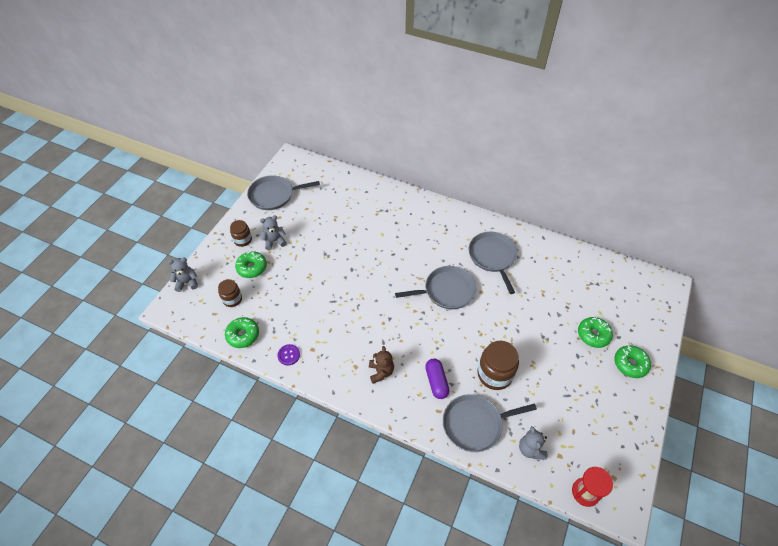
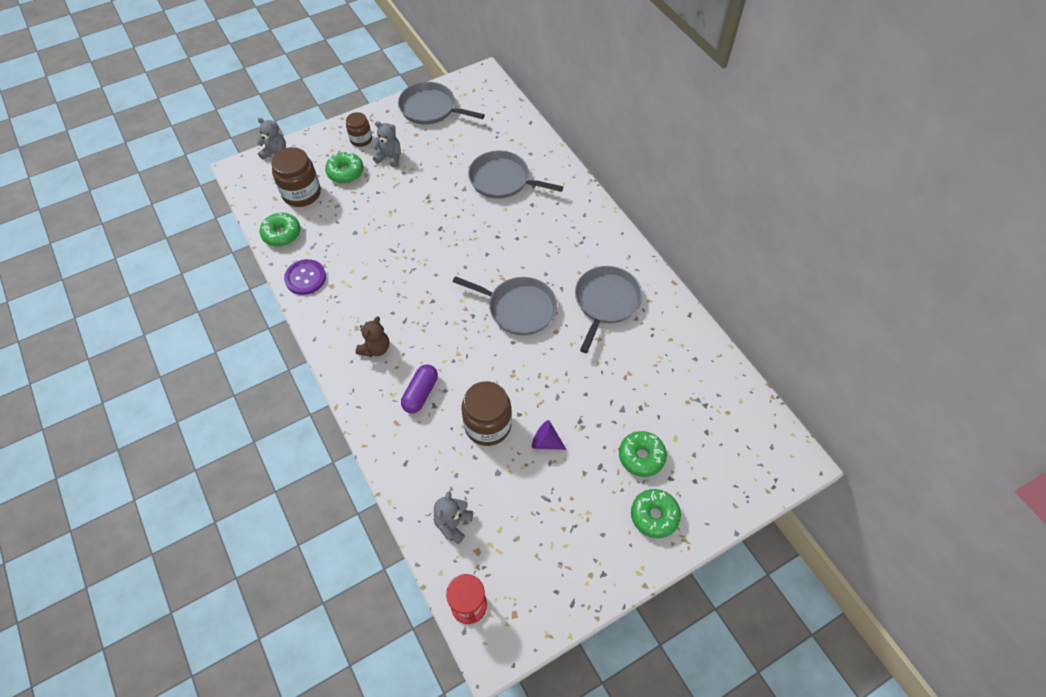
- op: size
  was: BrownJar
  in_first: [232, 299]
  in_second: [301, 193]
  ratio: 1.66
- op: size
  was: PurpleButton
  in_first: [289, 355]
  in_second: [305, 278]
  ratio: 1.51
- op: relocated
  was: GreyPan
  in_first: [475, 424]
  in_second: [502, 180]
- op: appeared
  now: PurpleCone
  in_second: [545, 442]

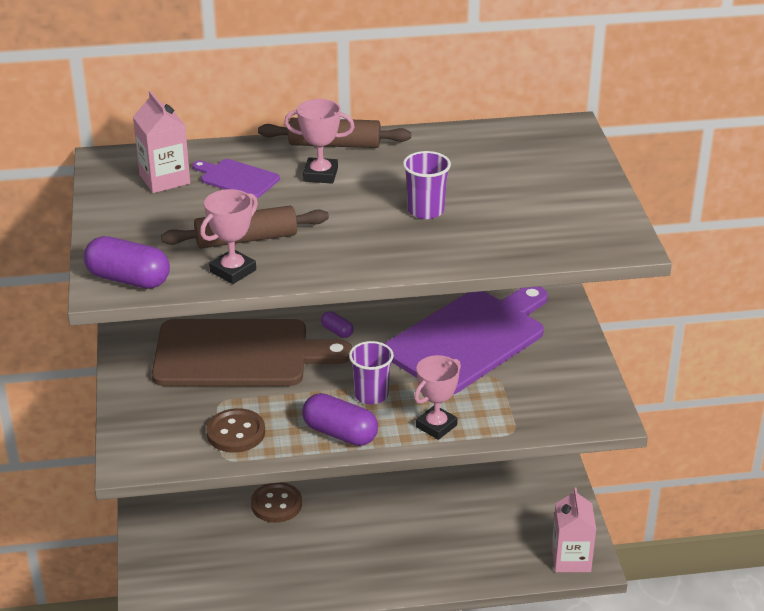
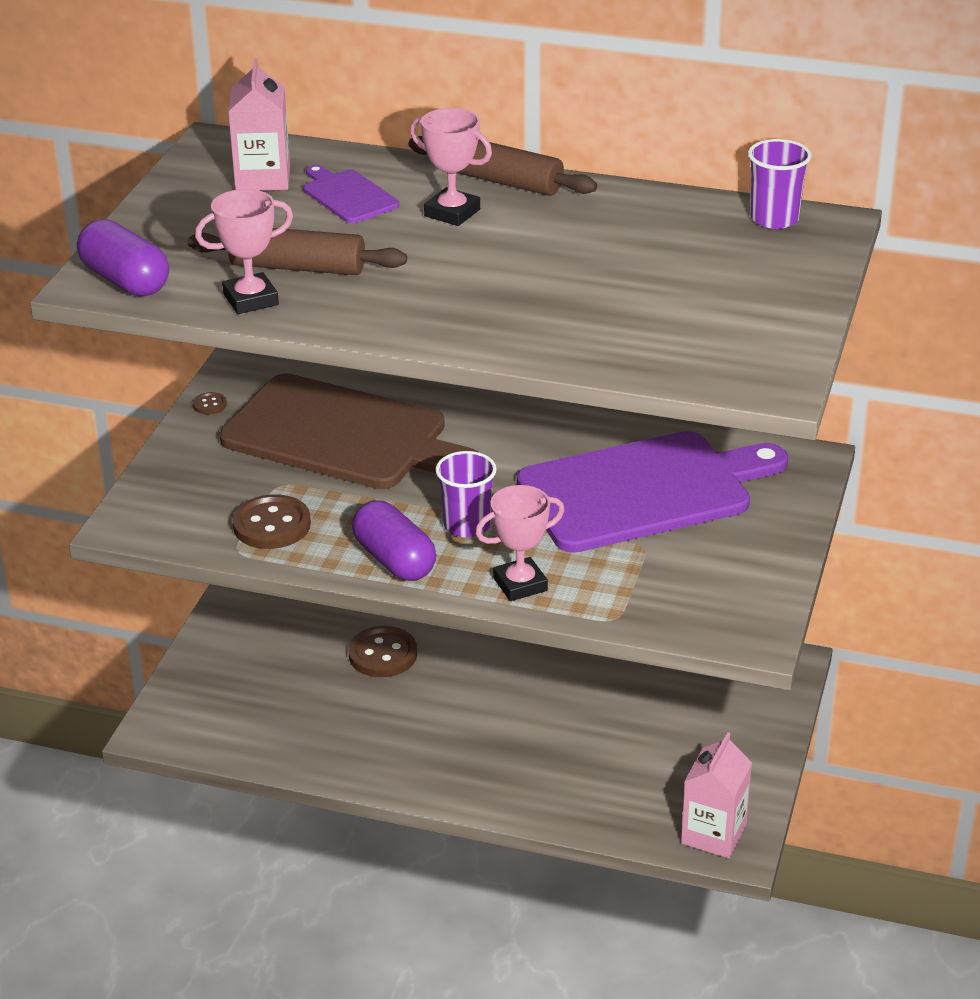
- op: appeared
  now: BrownButton
  in_second: [210, 405]
- op: relocated
  was: PurpleCup
  in_first: [425, 210]
  in_second: [774, 219]
- op: missing
  was: PurpleCapsule
  in_first: [337, 331]

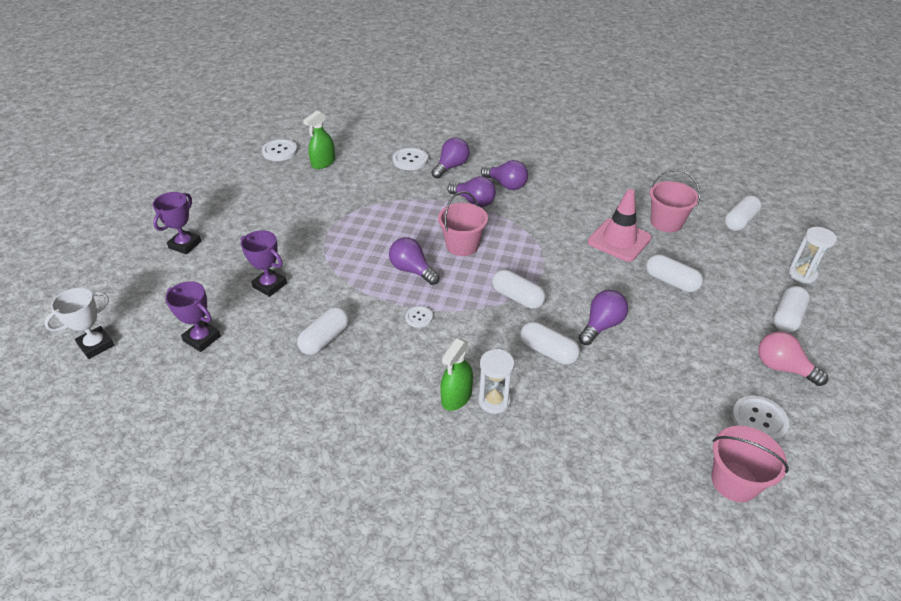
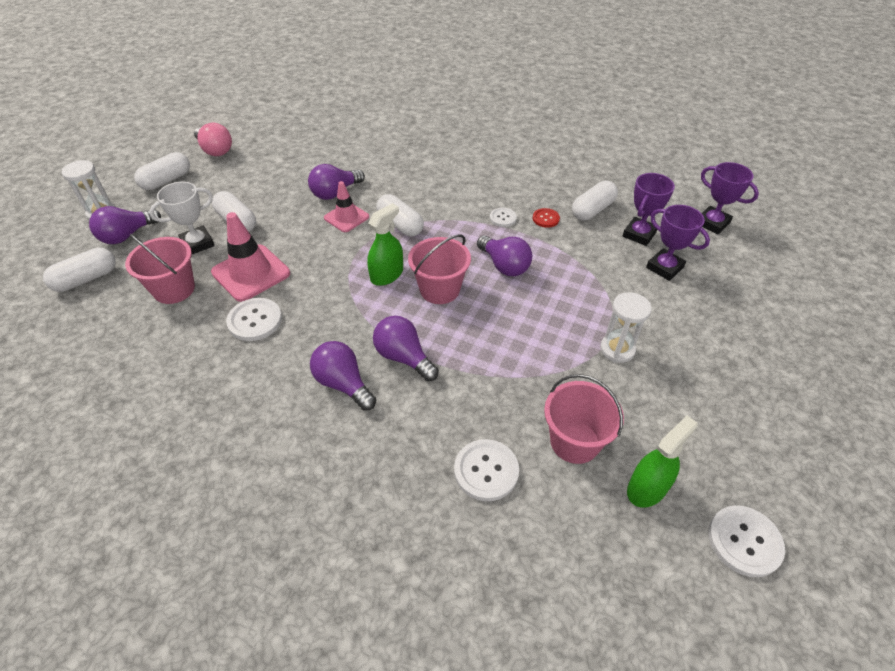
- op: relocated
  was: PurpleLightBulb
  in_first: [451, 167]
  in_second: [127, 235]
- op: relocated
  was: WhiteTrophy
  in_first: [96, 345]
  in_second: [197, 243]
- op: relocated
  was: WhiteButton
  in_first: [759, 420]
  in_second: [255, 320]
- op: appeared
  now: PinkTrafficCone
  in_second: [346, 217]
- op: relocated
  was: GreenSprayBottle
  in_first: [456, 396]
  in_second: [387, 275]
- op: appeared
  now: RedButton
  in_second: [545, 218]
- op: relocated
  was: PinkBucket
  in_first: [734, 481]
  in_second: [574, 441]
- op: relocated
  was: WhiteHourglass
  in_first: [494, 401]
  in_second: [617, 349]
- op: relocated
  was: PurpleTrophy
  in_first: [185, 245]
  in_second: [639, 234]
- op: missing
  was: WhiteCapsule
  in_first: [548, 351]

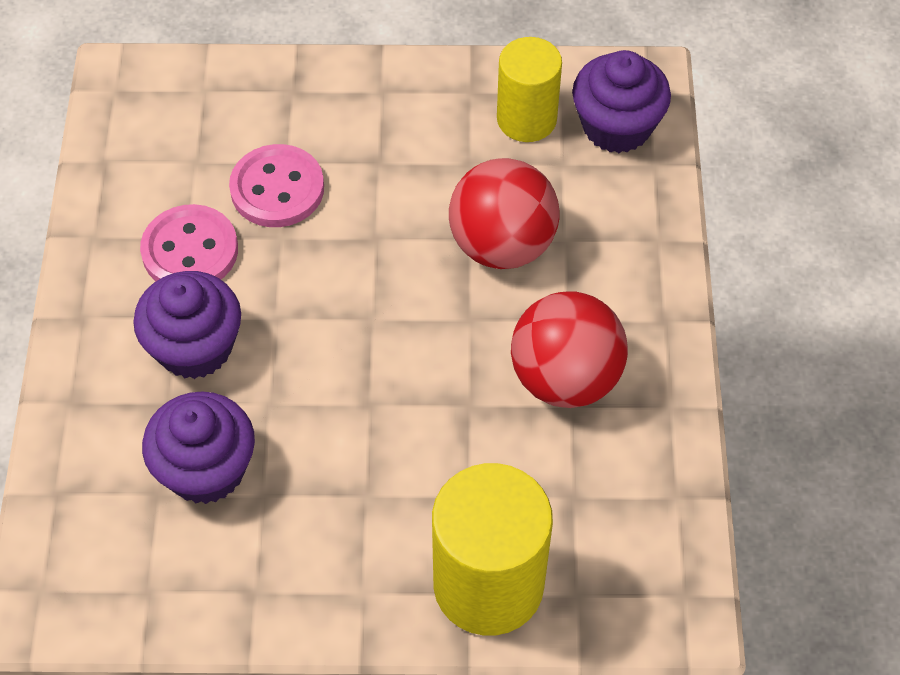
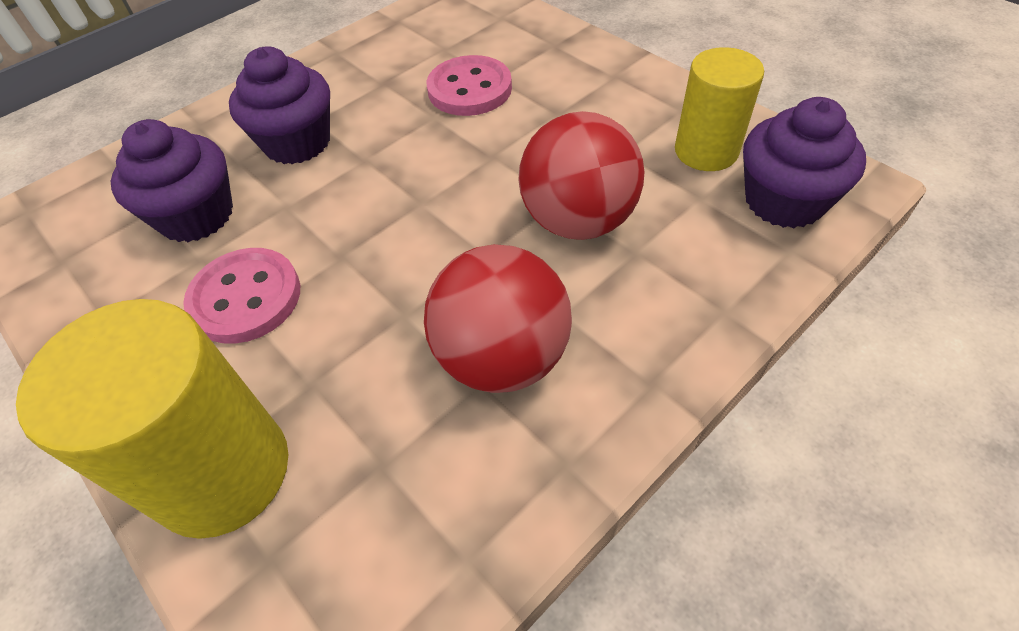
- op: relocated
  was: PinkButton
  in_first: [190, 250]
  in_second: [246, 298]

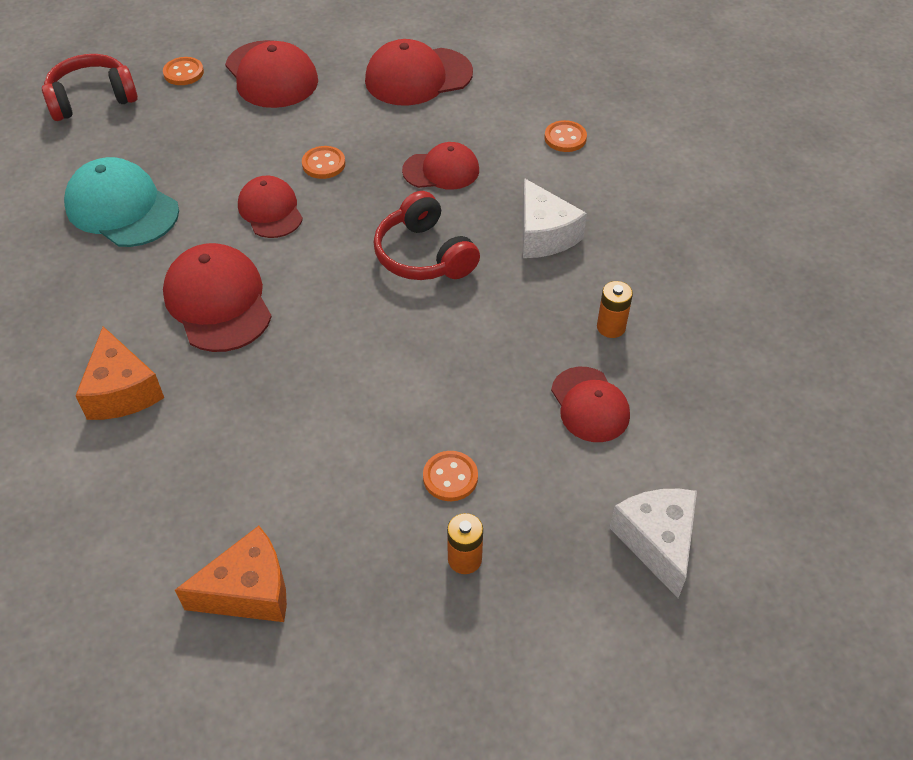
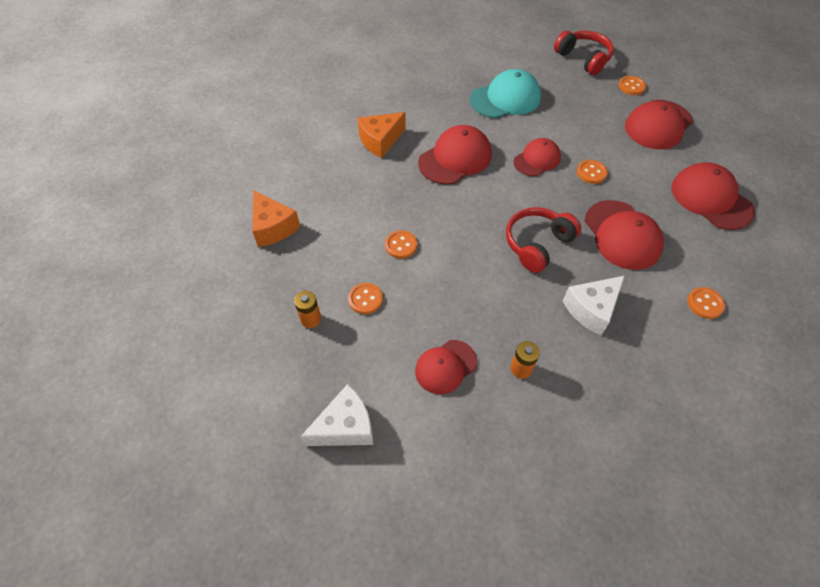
- op: appeared
  now: OrangeButton
  in_second: [401, 245]
- op: spun
  was: TurquoiseCap
  in_first: [122, 208]
  in_second: [505, 99]
  clockwise: 45
- op: size
  was: RedCap
  in_first: [441, 170]
  in_second: [622, 235]
  ratio: 1.55

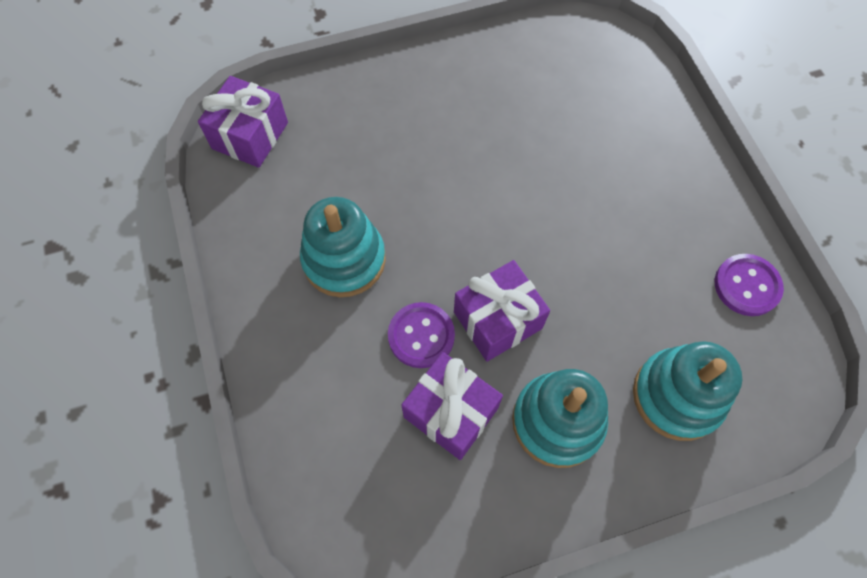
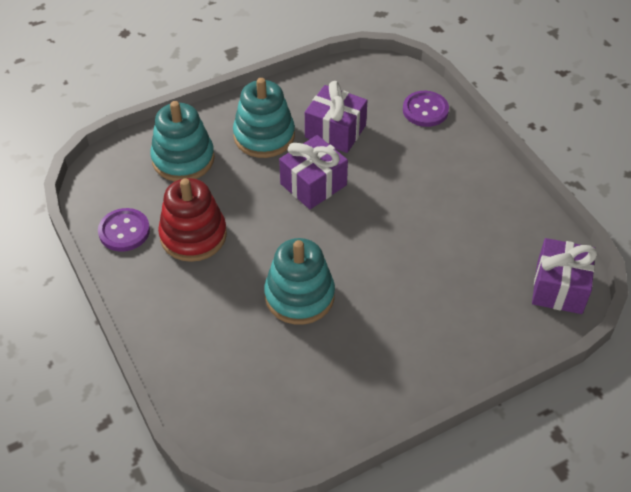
- op: appeared
  now: RedStackingToy
  in_second: [193, 235]
- op: relocated
  was: TurquoiseStackingToy
  in_first: [344, 259]
  in_second: [299, 296]
- op: relocated
  was: PurpleButton
  in_first: [421, 336]
  in_second: [425, 110]

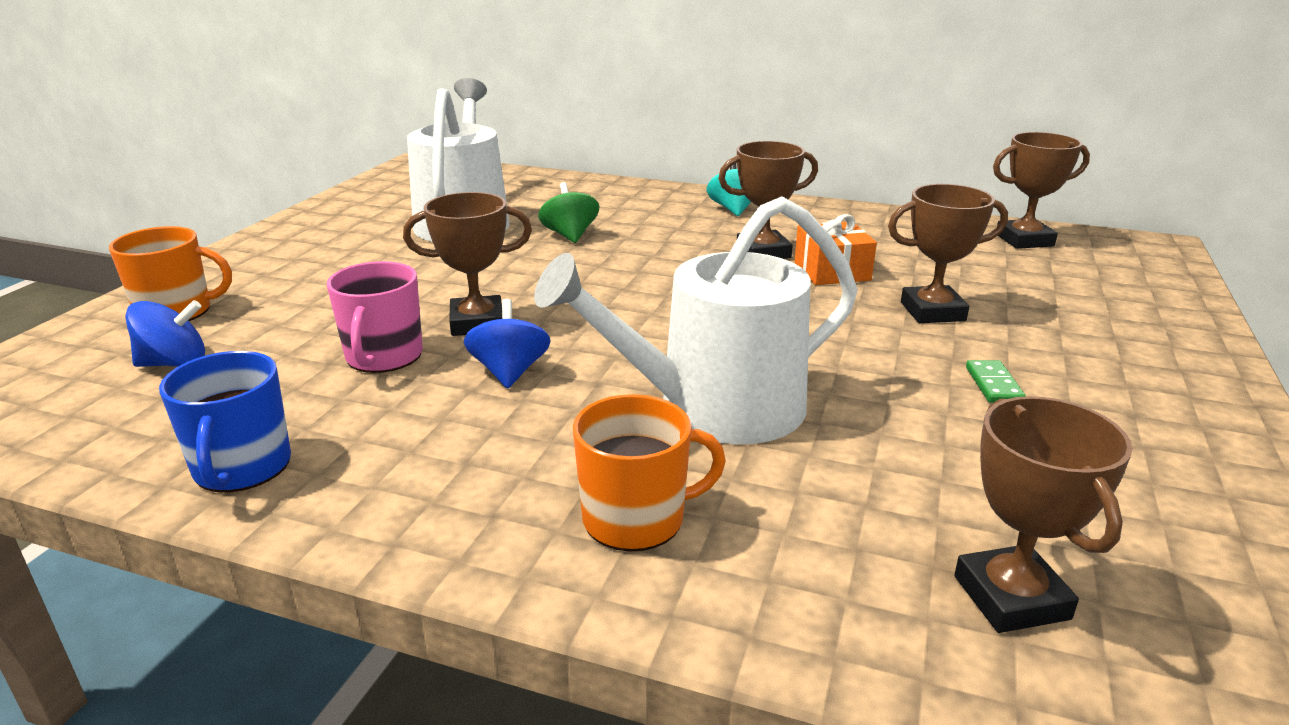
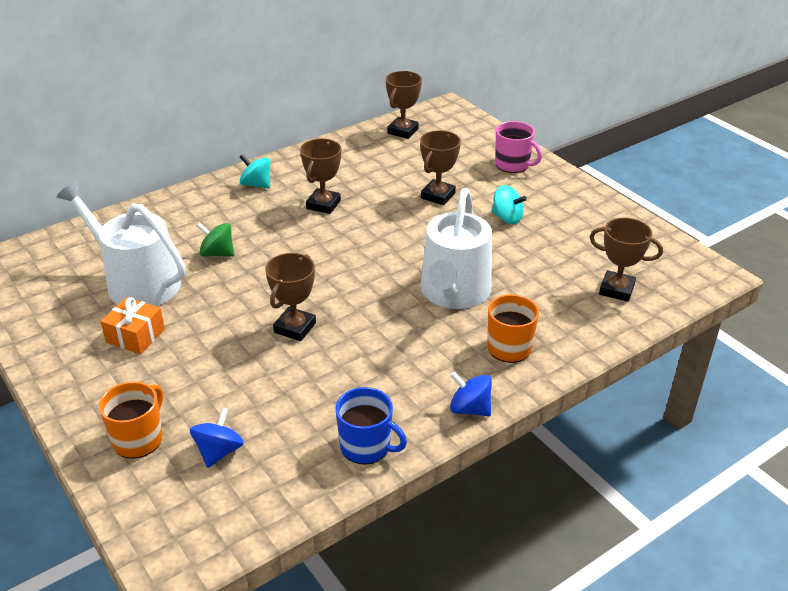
- op: relocated
  was: OrangeGift
  in_first: [831, 271]
  in_second: [135, 336]
- op: relocated
  was: BlueSpinningTop
  in_first: [509, 372]
  in_second: [469, 409]
- op: exchanged
  was: GreenDomino
  now: TurquoiseSpinningTop
  in_first: [994, 385]
  in_second: [507, 218]
- op: relocated
  was: PinkMug
  in_first: [383, 357]
  in_second: [513, 165]

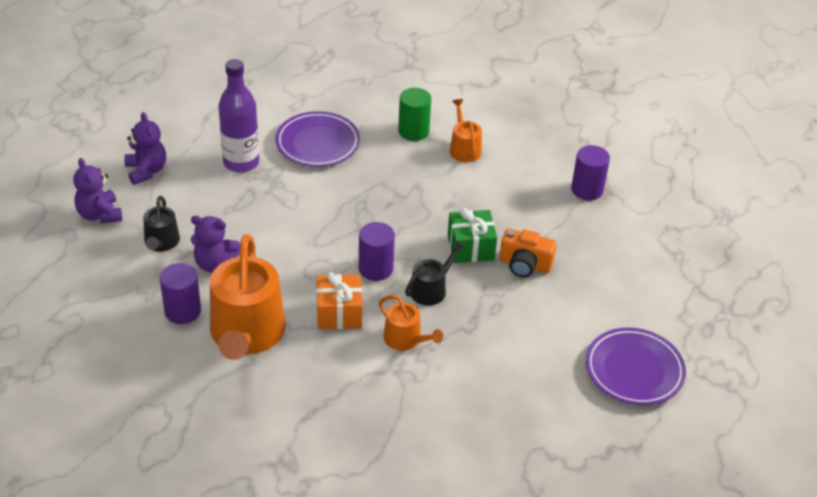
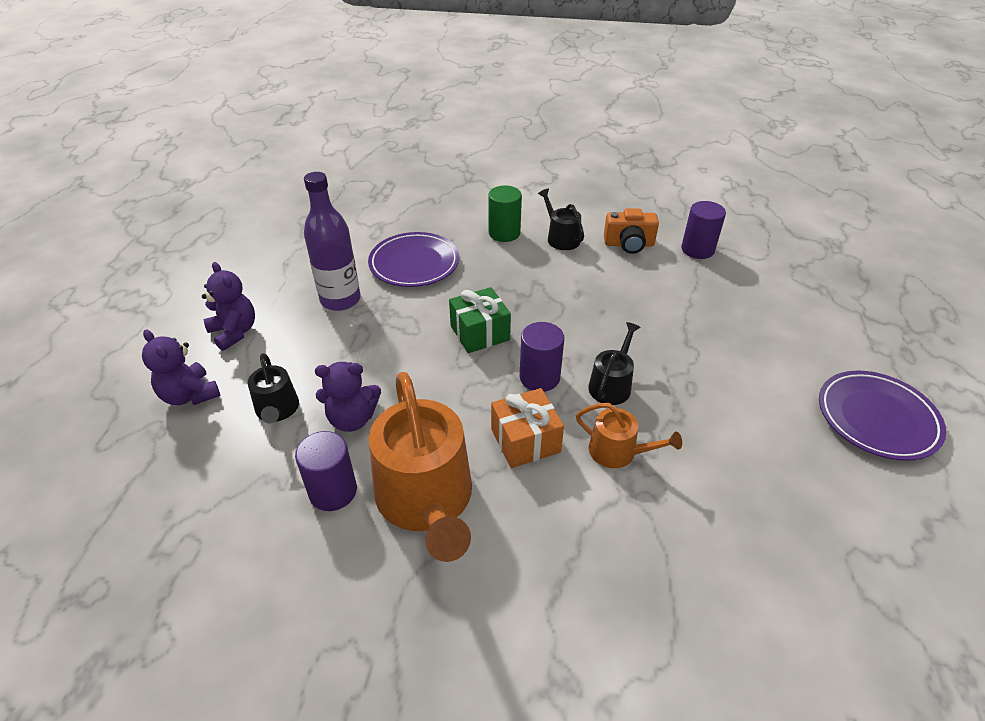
- op: relocated
  was: GreenGift
  in_first: [470, 247]
  in_second: [480, 333]
- op: colour
  was: OrangeWateringCan
  now: BlackWateringCan
  in_first: [464, 148]
  in_second: [561, 238]
- op: relocated
  was: OrangeCamera
  in_first: [524, 265]
  in_second: [629, 244]

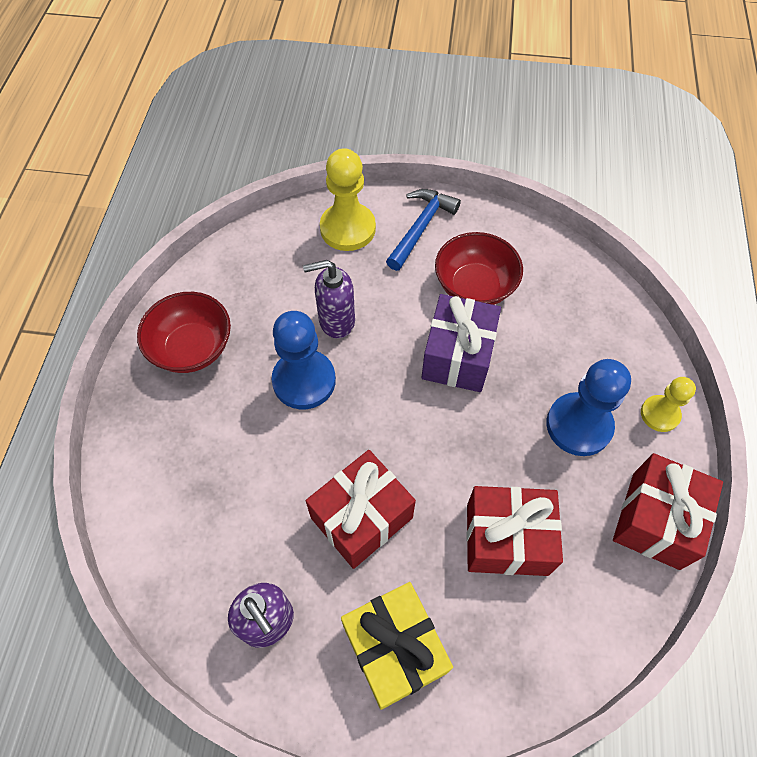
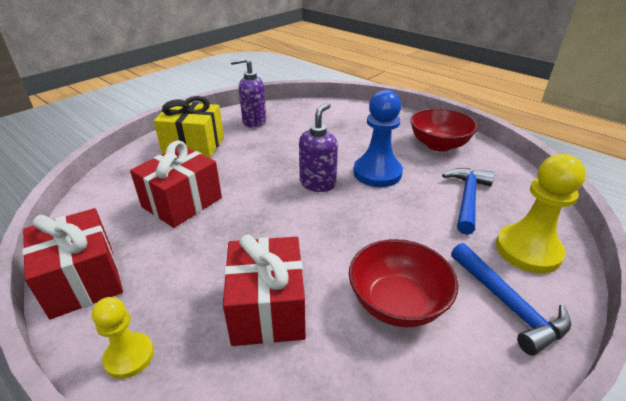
- op: relocated
  was: RedGift
  in_first: [362, 518]
  in_second: [267, 308]
- op: relocated
  was: PurpleSoapDispenser
  in_first: [336, 321]
  in_second: [318, 183]
- op: appeared
  now: BlueHammer
  in_second: [467, 199]
- op: missing
  was: PurpleGift
  in_first: [458, 356]
- op: missing
  was: BluePawn
  in_first: [579, 425]

